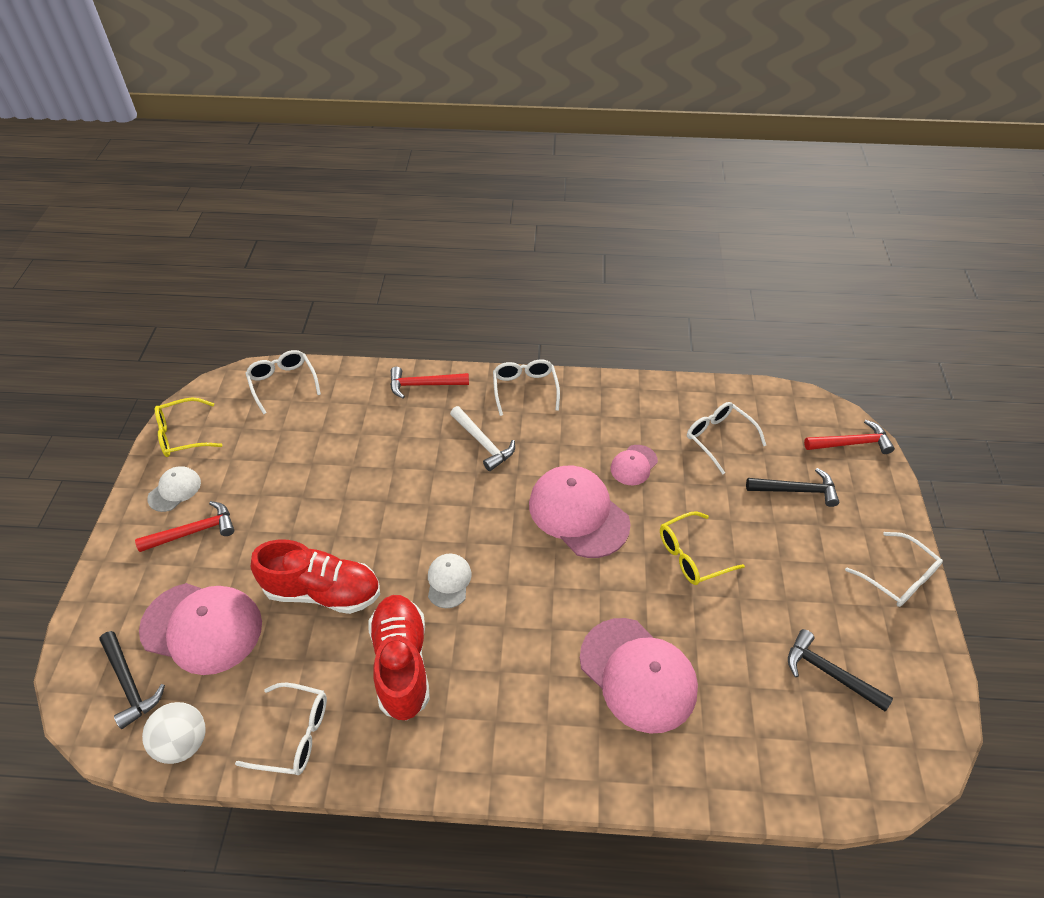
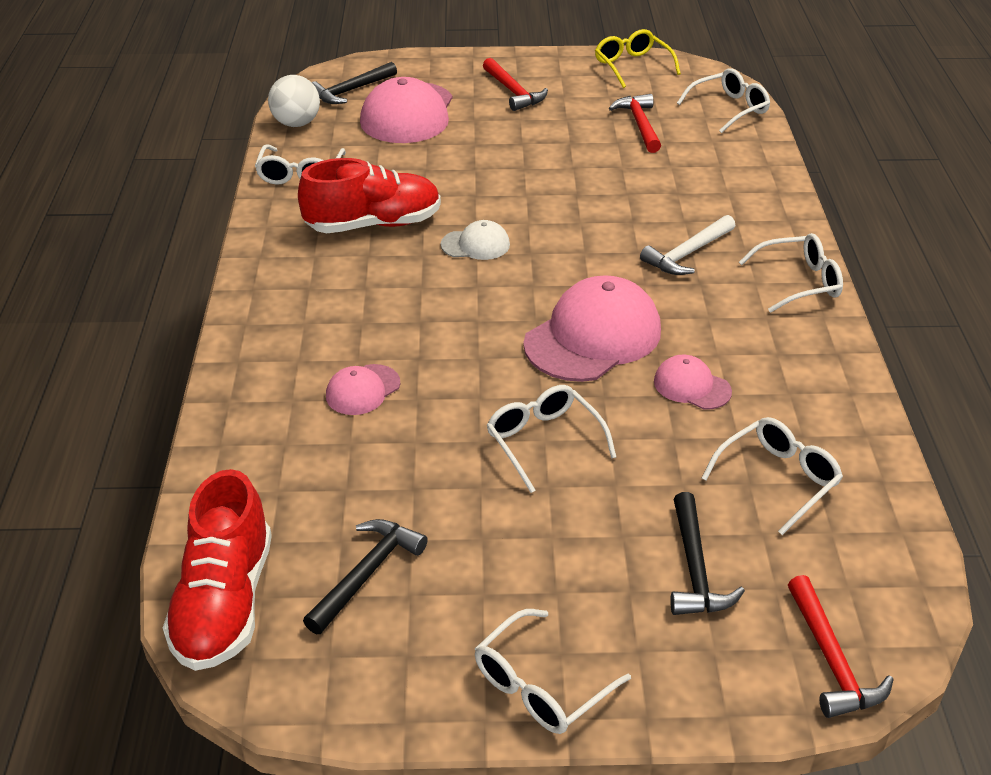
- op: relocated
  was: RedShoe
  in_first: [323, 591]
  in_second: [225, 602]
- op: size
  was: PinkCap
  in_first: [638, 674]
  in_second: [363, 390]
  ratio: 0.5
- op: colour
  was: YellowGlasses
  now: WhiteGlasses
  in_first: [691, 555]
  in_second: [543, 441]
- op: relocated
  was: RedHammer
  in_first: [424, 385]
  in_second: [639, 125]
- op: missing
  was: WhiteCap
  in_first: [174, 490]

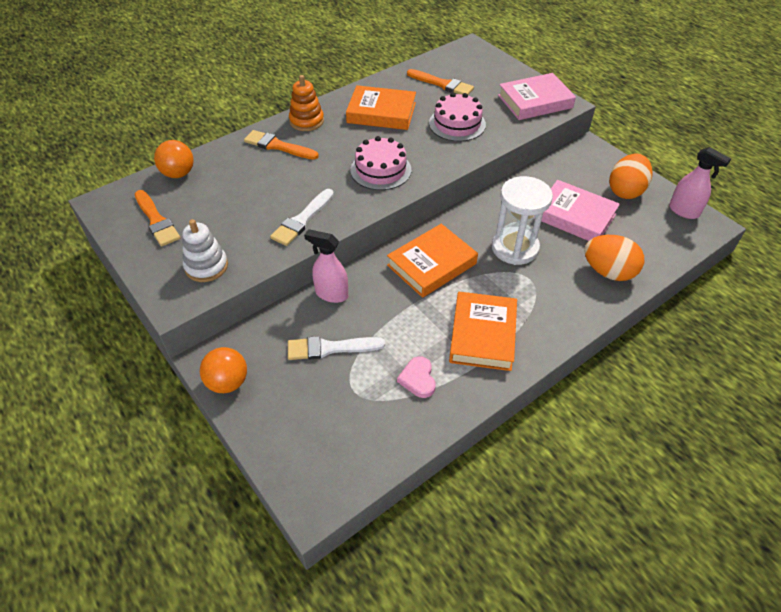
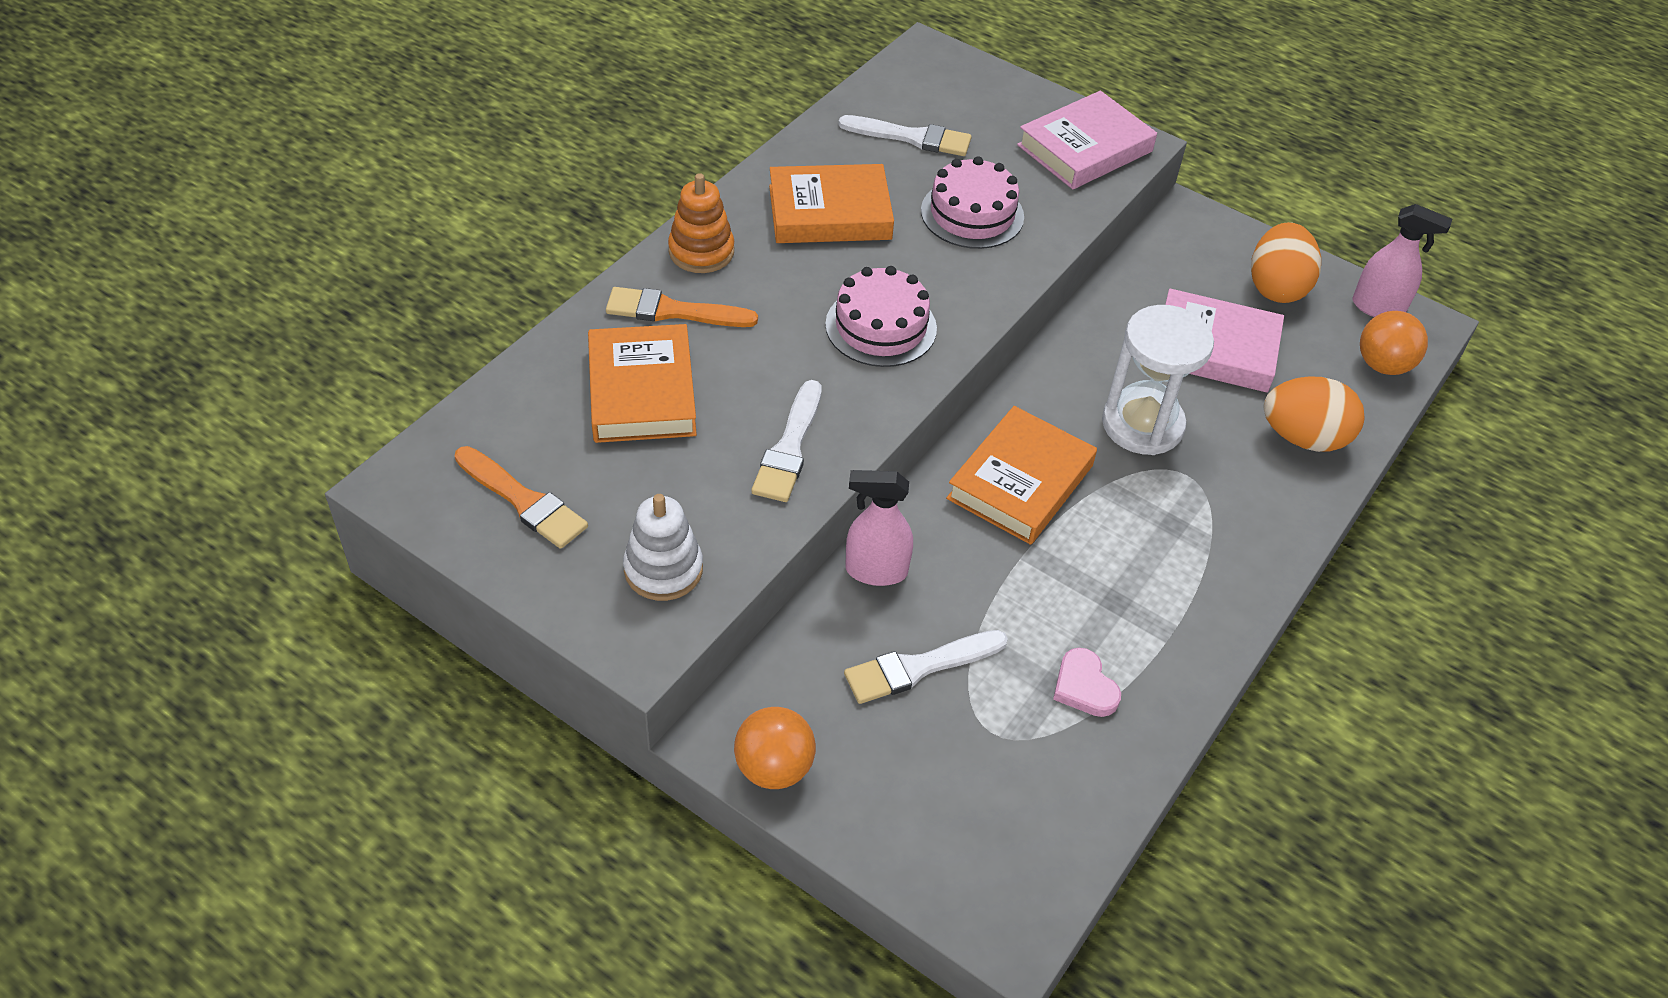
- op: relocated
  was: OrangeBook
  in_first: [482, 335]
  in_second: [642, 391]
- op: colour
  was: OrangeBrush
  now: WhiteBrush
  in_first: [442, 84]
  in_second: [912, 137]
- op: relocated
  was: OrangeBall
  in_first: [178, 174]
  in_second: [1383, 365]

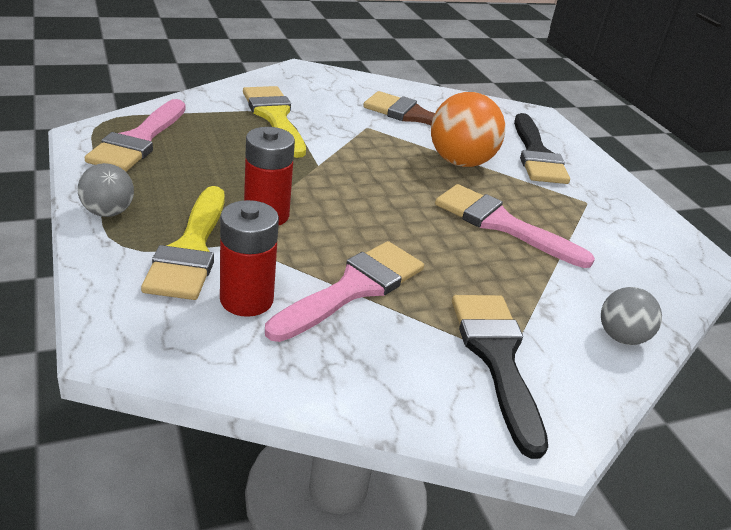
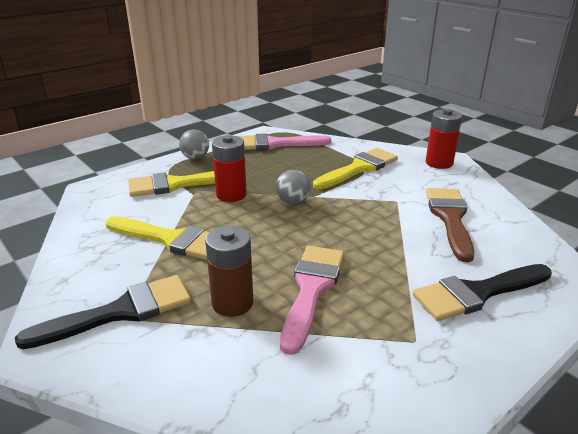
- op: colour
  was: PinkBrush
  now: YellowBrush
  in_first: [354, 288]
  in_second: [171, 239]
- op: appeared
  now: BrownBattery
  in_second: [232, 303]
- op: relocated
  was: GreyBall
  in_first: [621, 337]
  in_second: [293, 202]
- op: relocated
  was: RedBattery
  in_first: [246, 299]
  in_second: [439, 163]
- op: missing
  was: OrangeBall
  in_first: [460, 162]

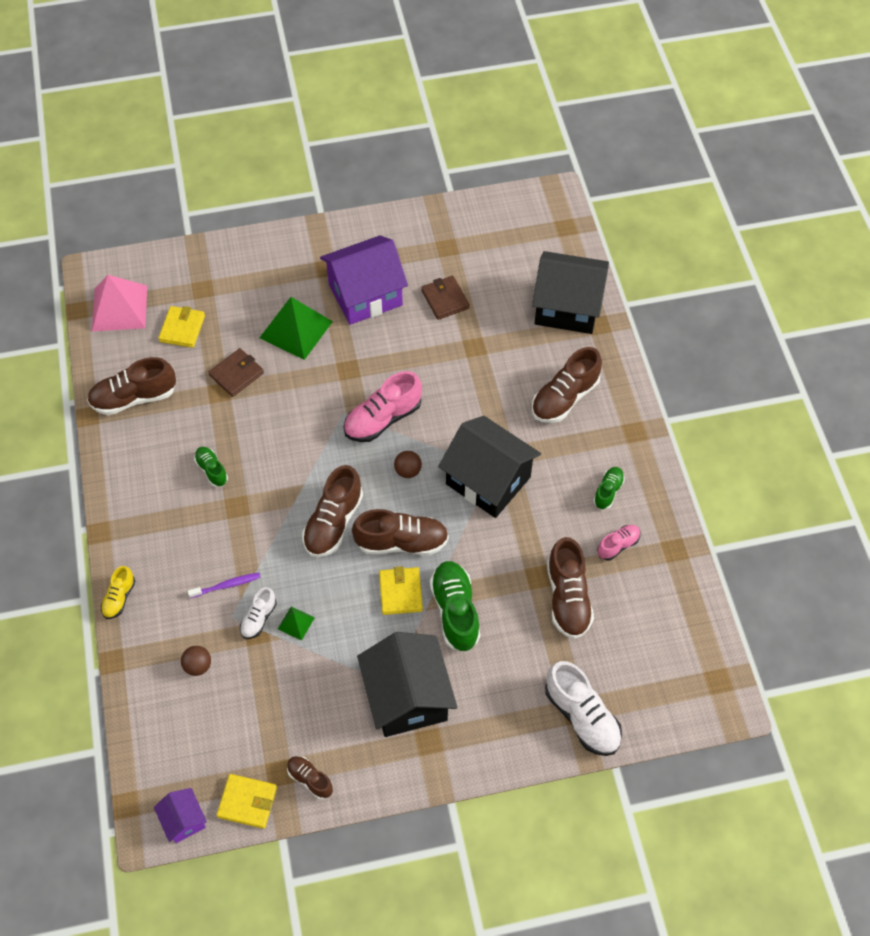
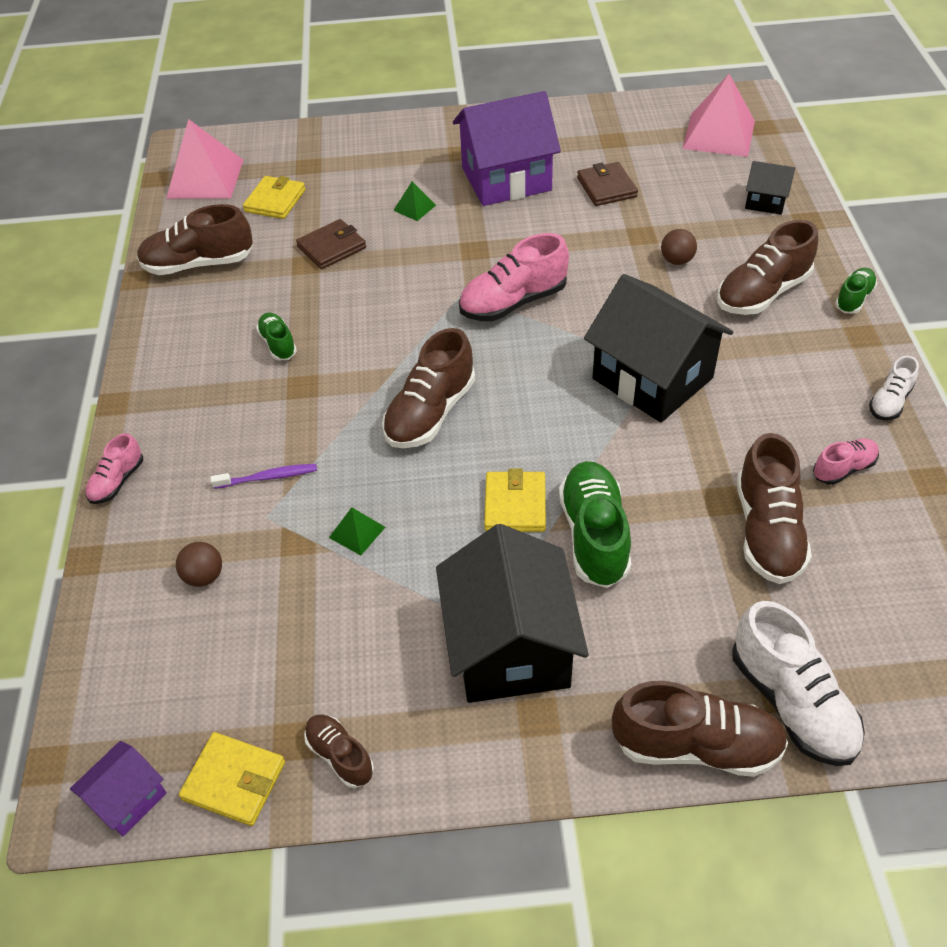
- op: spun
  was: PurpleHouse
  in_first: [184, 820]
  in_second: [128, 798]
  clockwise: 60
- op: colour
  was: YellowShoe
  now: PinkShoe
  in_first: [119, 598]
  in_second: [117, 481]
- op: size
  was: GreenPyramid
  in_first: [296, 329]
  in_second: [414, 207]
  ratio: 0.46
- op: relocated
  was: BrownShoe
  in_first: [401, 542]
  in_second: [696, 745]
- op: relocated
  was: BrownBall
  in_first: [408, 471]
  in_second: [676, 260]
- op: appeared
  now: PinkPyramid
  in_second: [719, 134]
- op: size
  was: BlackHouse
  in_first: [567, 307]
  in_second: [765, 201]
  ratio: 0.48
- op: relocated
  was: GreenShoe
  in_first: [608, 491]
  in_second: [853, 299]
- op: relocated
  was: WhiteShoe
  in_first: [259, 618]
  in_second: [889, 402]

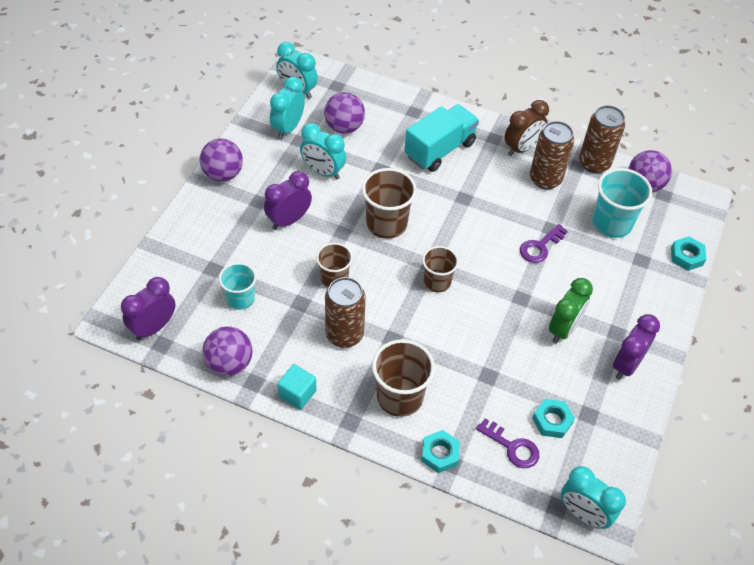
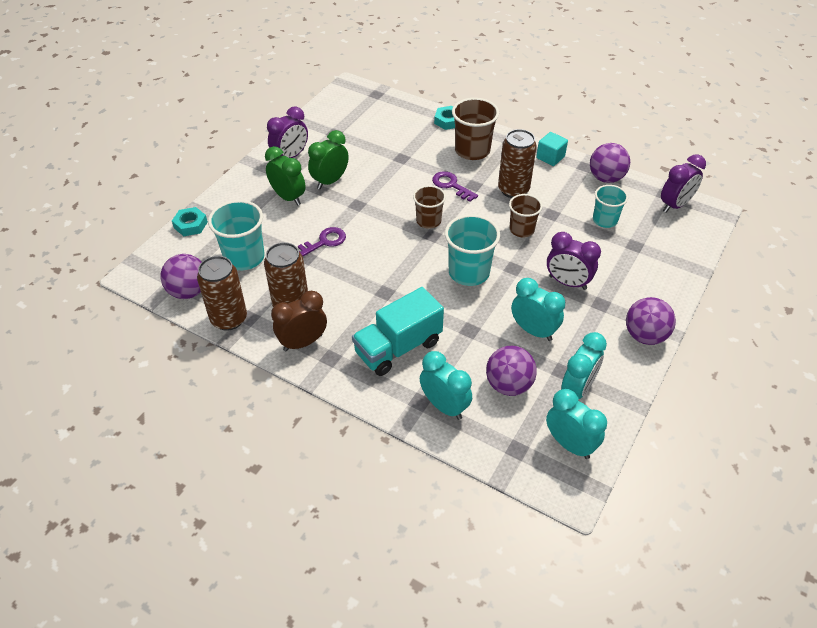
- op: appeared
  now: GreenClock
  in_second: [288, 197]
- op: relocated
  was: TurquoiseClock
  in_first: [583, 514]
  in_second: [444, 406]
- op: relocated
  was: PurpleKey
  in_first: [512, 447]
  in_second: [451, 185]
- op: colour
  was: BrownCup
  now: TurquoiseCup
  in_first: [386, 224]
  in_second: [469, 272]
- op: spun
  was: PurpleClock
  in_first: [289, 220]
  in_second: [567, 282]
  clockwise: 60
- op: missing
  was: TurquoiseNut
  in_first: [552, 421]

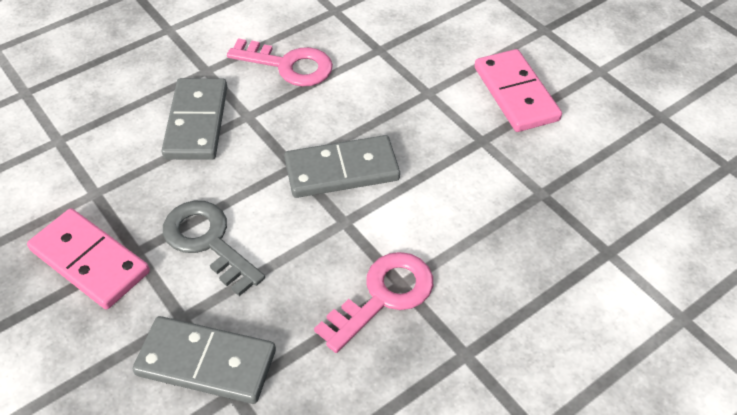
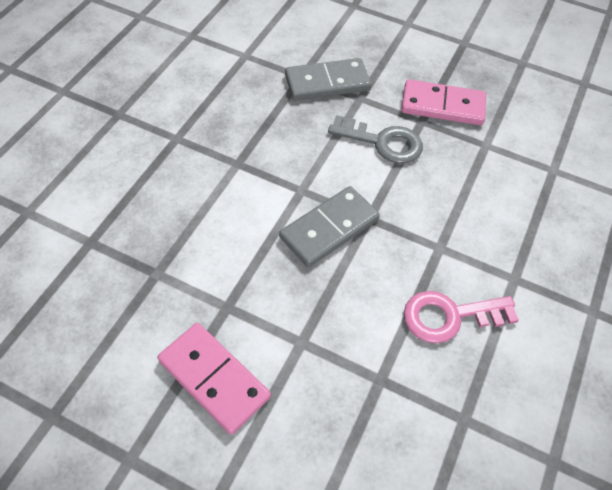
- op: missing
  was: GreyDomino
  in_first: [197, 122]
- op: missing
  was: PinkKey
  in_first: [383, 296]

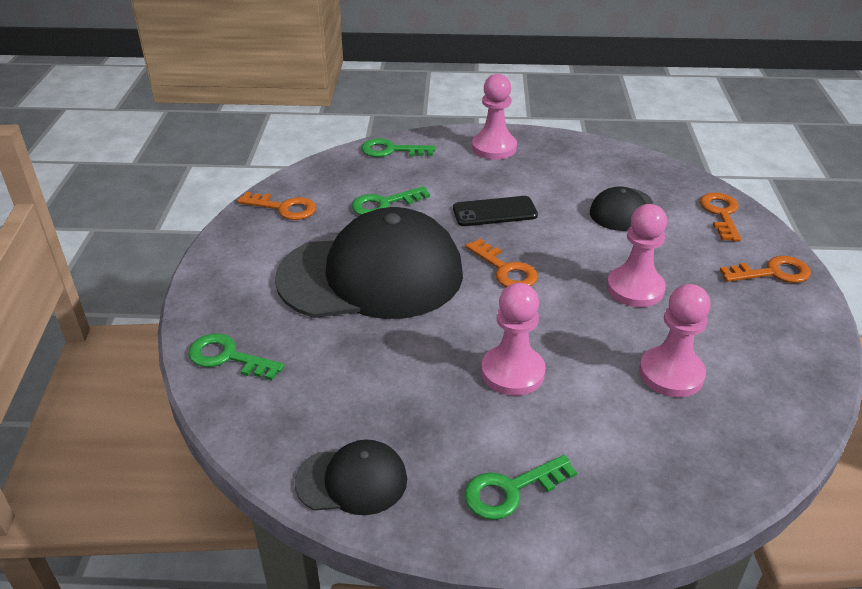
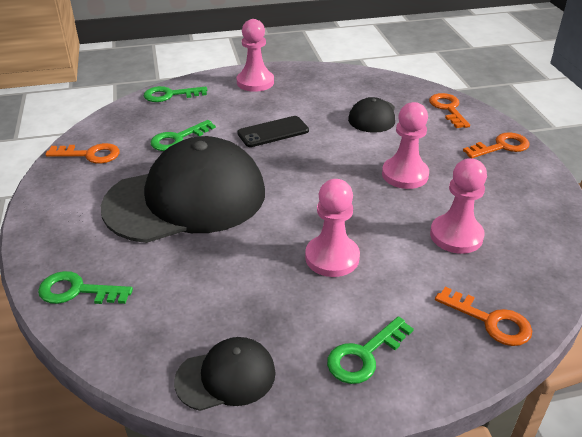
- op: relocated
  was: OrangeKey
  in_first: [505, 270]
  in_second: [490, 321]

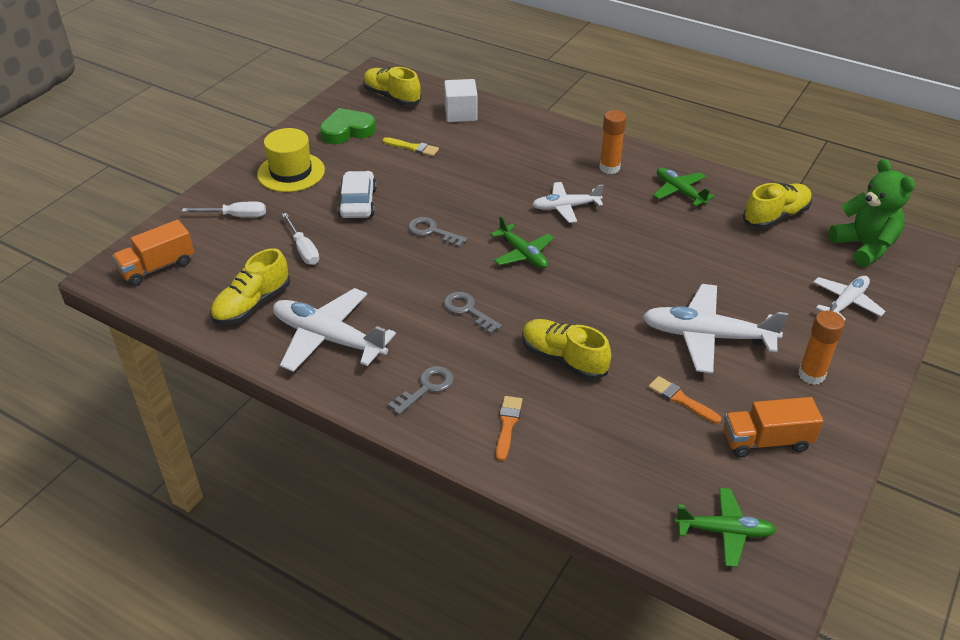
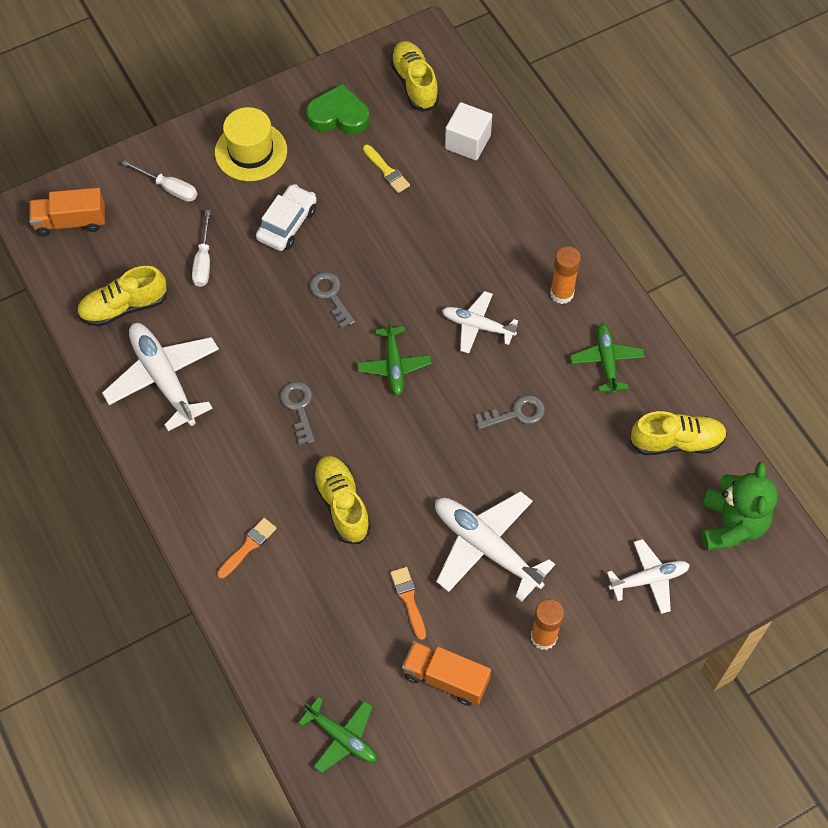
- op: relocated
  was: GreyKey
  in_first: [426, 388]
  in_second: [516, 413]

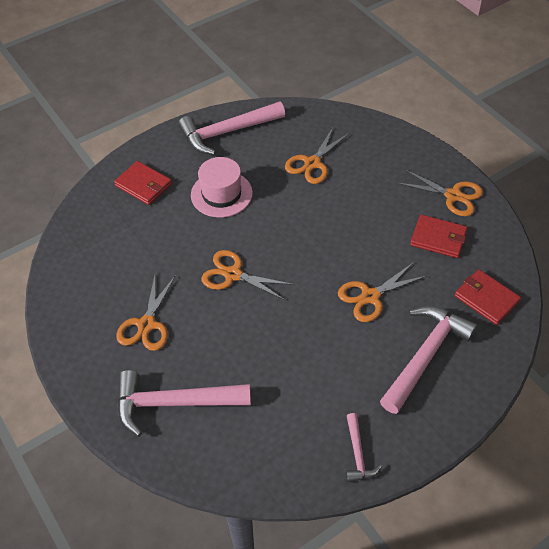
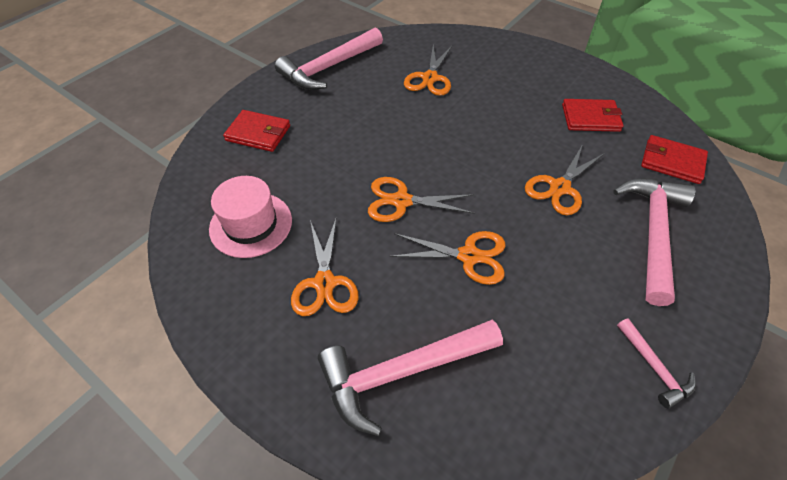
- op: relocated
  was: PinkHat
  in_first: [221, 194]
  in_second: [251, 224]
- op: relocated
  was: OrangeScissors
  in_first: [453, 196]
  in_second: [469, 256]

